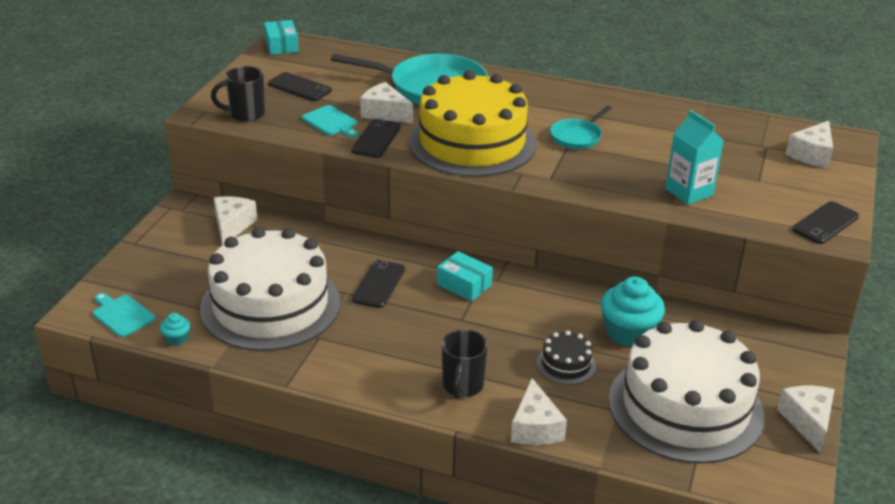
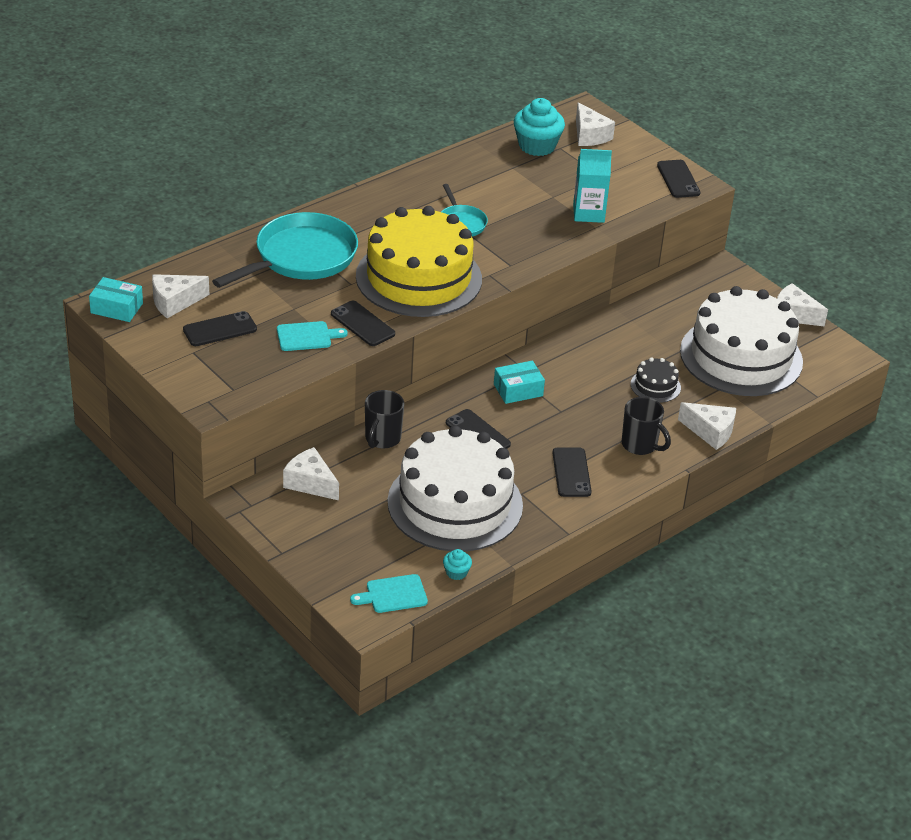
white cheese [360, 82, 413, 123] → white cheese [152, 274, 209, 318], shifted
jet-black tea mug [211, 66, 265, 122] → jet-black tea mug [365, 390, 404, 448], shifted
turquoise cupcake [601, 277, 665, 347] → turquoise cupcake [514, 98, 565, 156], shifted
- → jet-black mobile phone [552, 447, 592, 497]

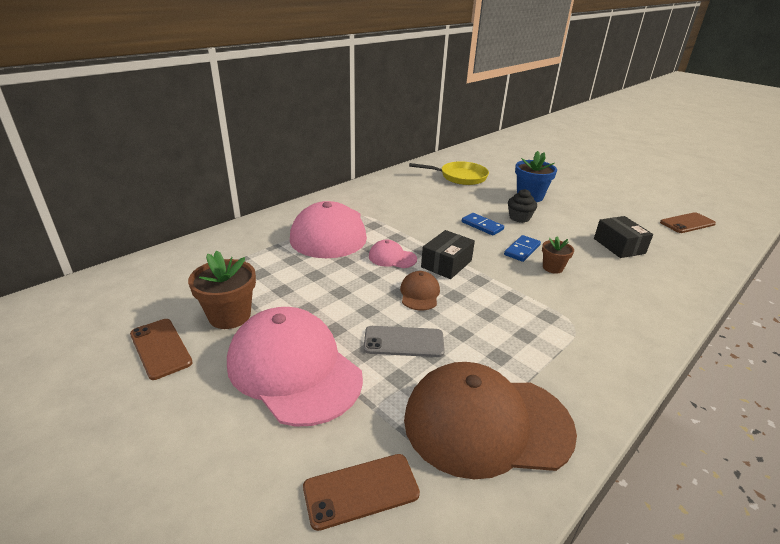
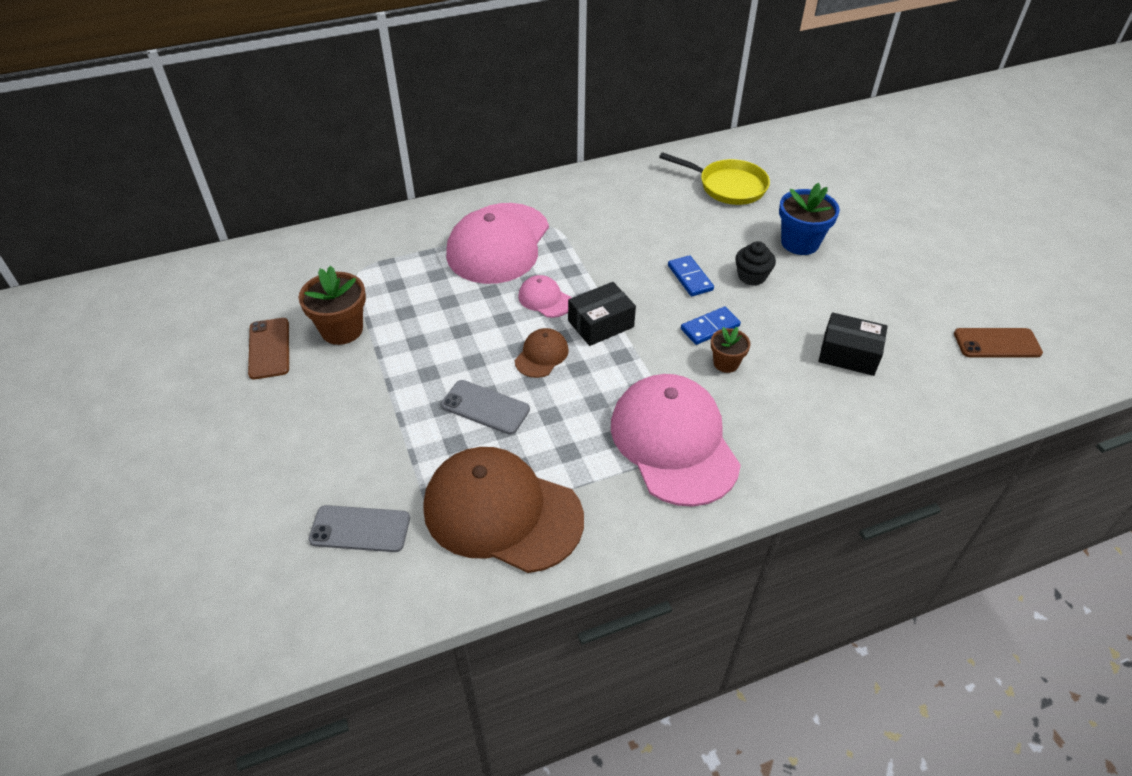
dark brown mobile phone [303, 454, 420, 531] → gray mobile phone [309, 505, 410, 552]
rose-pink peaked cap [227, 307, 363, 427] → rose-pink peaked cap [611, 374, 741, 507], shifted
jet-black package [594, 216, 653, 258] → jet-black package [818, 312, 887, 376], 75 degrees counterclockwise

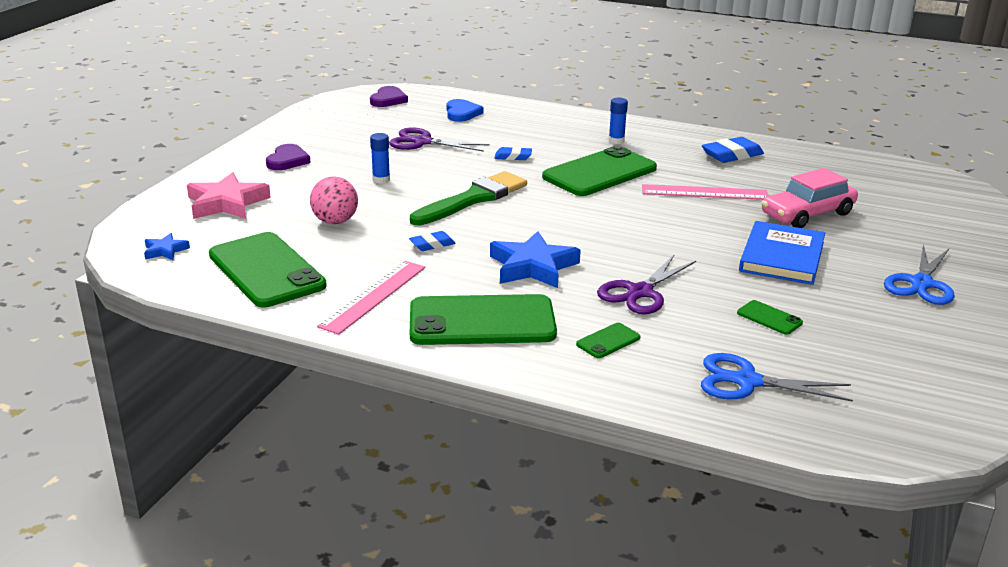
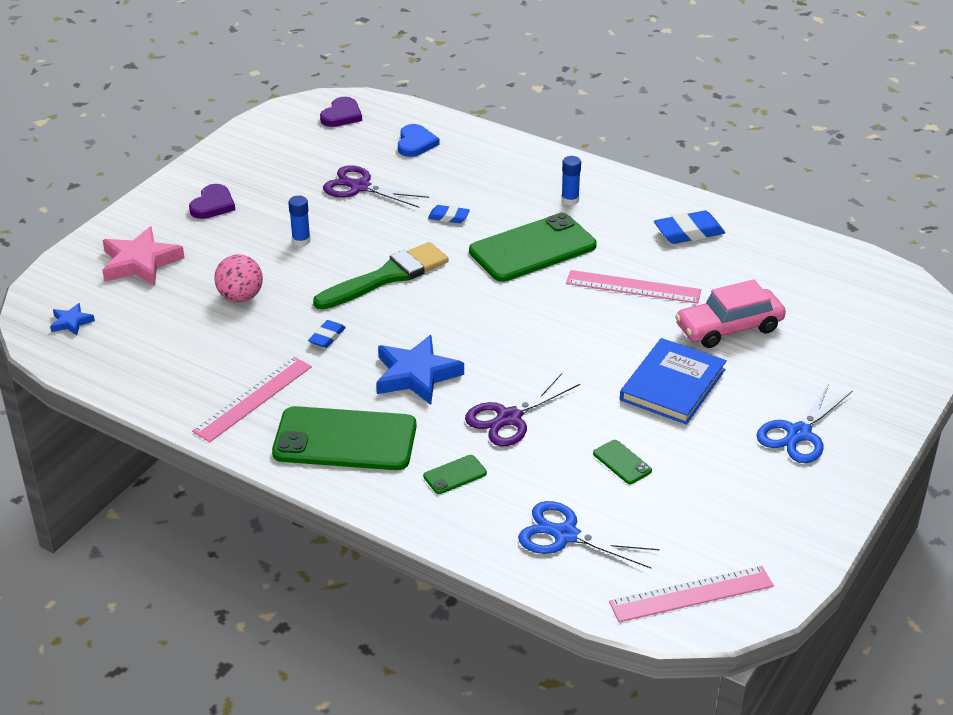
cobalt eraser [409, 231, 456, 251] → cobalt eraser [308, 320, 346, 348], 45 degrees counterclockwise
- → rose-pink measuring stick [609, 566, 774, 622]
leaf-green mobile phone [209, 232, 327, 307] → -

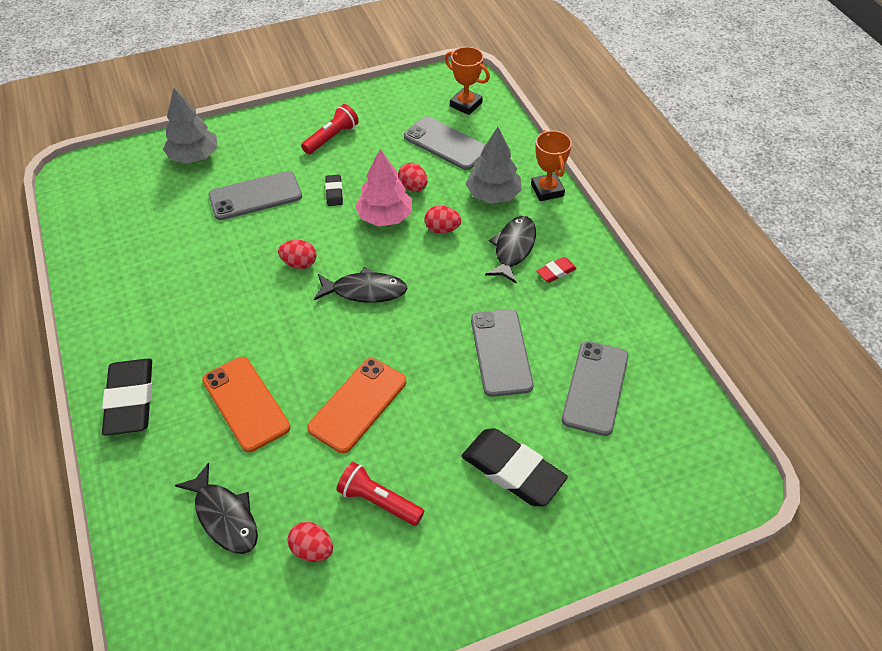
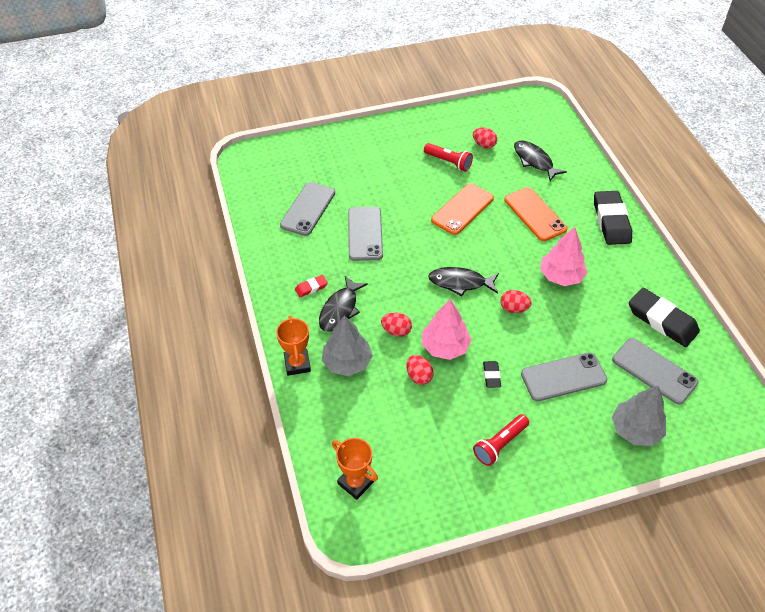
- → rose-pink toy tree [540, 227, 588, 286]
gray mobile phone [404, 116, 486, 170] → gray mobile phone [612, 338, 699, 405], shifted
jet-black eraser [462, 428, 568, 506] → jet-black eraser [629, 288, 700, 347], shifted

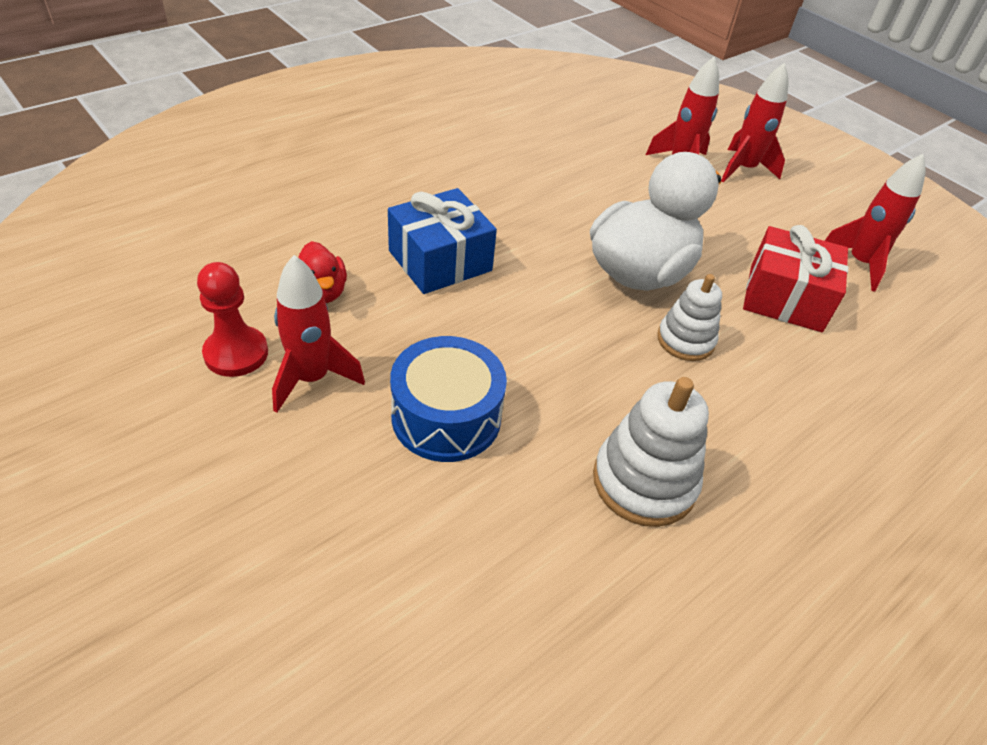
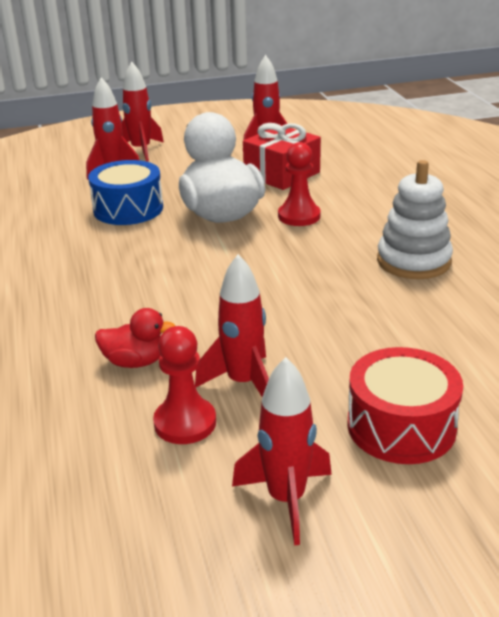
cobalt toy drum [390, 336, 507, 462] → cobalt toy drum [88, 160, 163, 225], shifted
- → red spaceship [232, 357, 332, 546]
white stacking rings [657, 274, 722, 361] → red chess pawn [278, 142, 321, 226]
- → red toy drum [347, 347, 463, 464]
cobalt wrapped gift [388, 188, 497, 294] → -

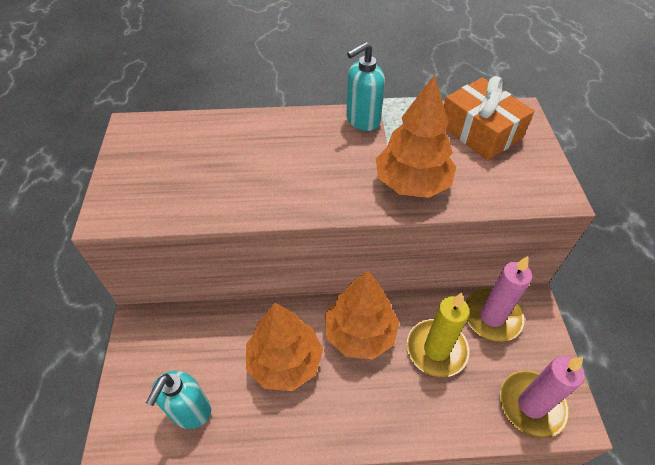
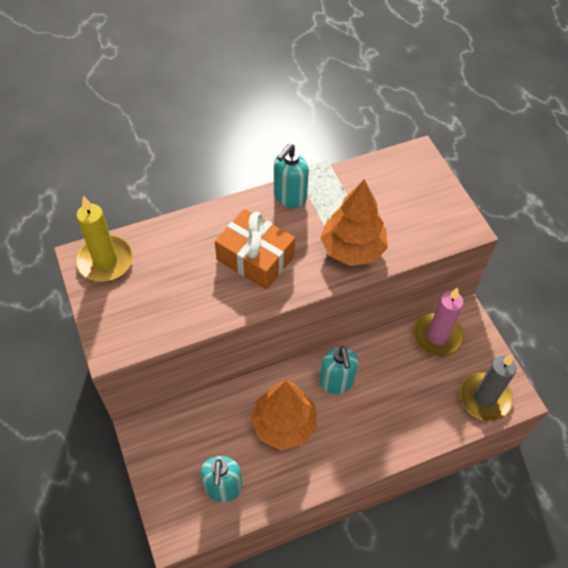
golden wax candle [407, 293, 470, 377] → golden wax candle [76, 196, 133, 282], shifted
orange wrapped gift [444, 76, 534, 160] → orange wrapped gift [215, 209, 295, 290], shifted
orange toy tree [325, 270, 399, 359] → turquoise soap dispenser [319, 346, 359, 394]
rose-pink wax candle [500, 356, 585, 438] → gray wax candle [460, 355, 517, 421]

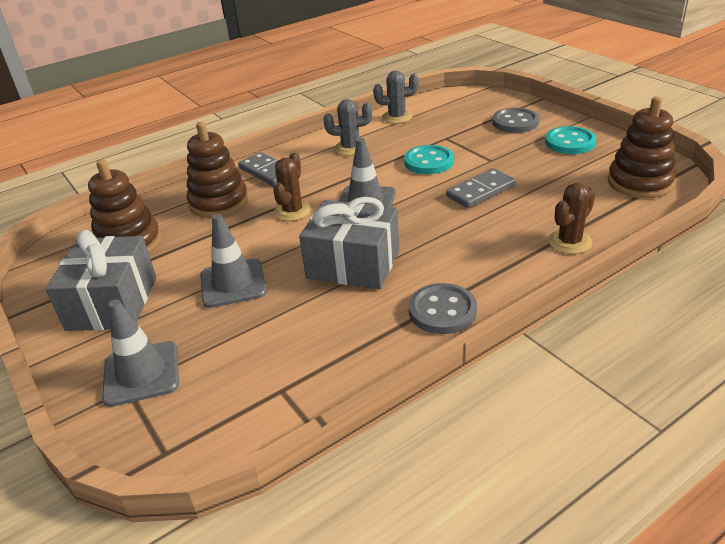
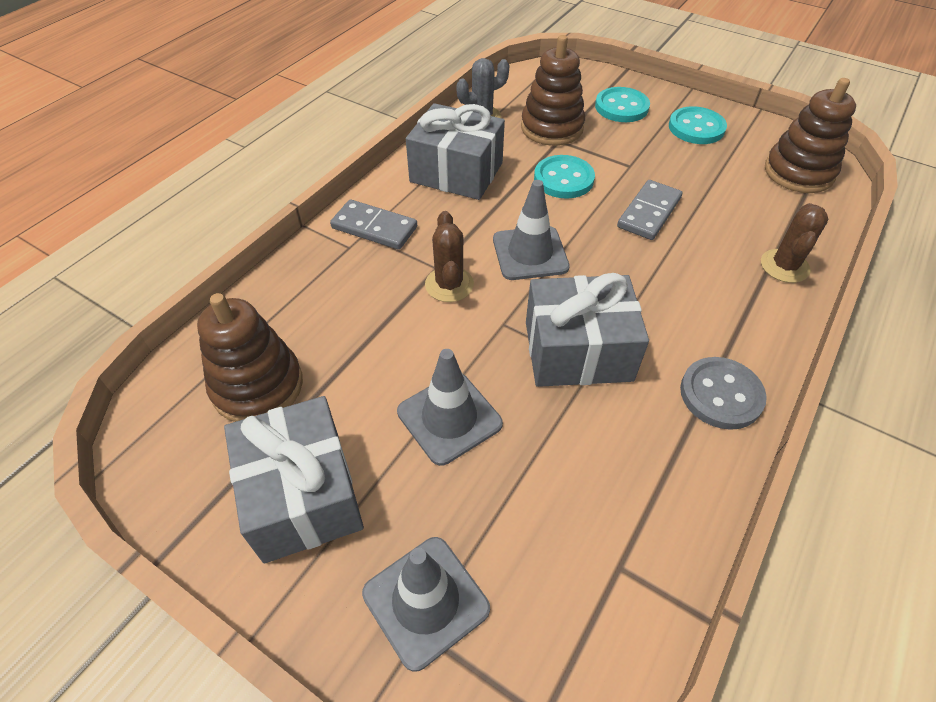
gray prickly plant [323, 99, 372, 156] → gray wrapped gift [406, 103, 505, 200]
dark brown stacking rings [187, 122, 248, 218] → dark brown stacking rings [521, 35, 585, 146], shifted
gray shirt button [492, 108, 539, 133] → turquoise shirt button [595, 87, 650, 122]

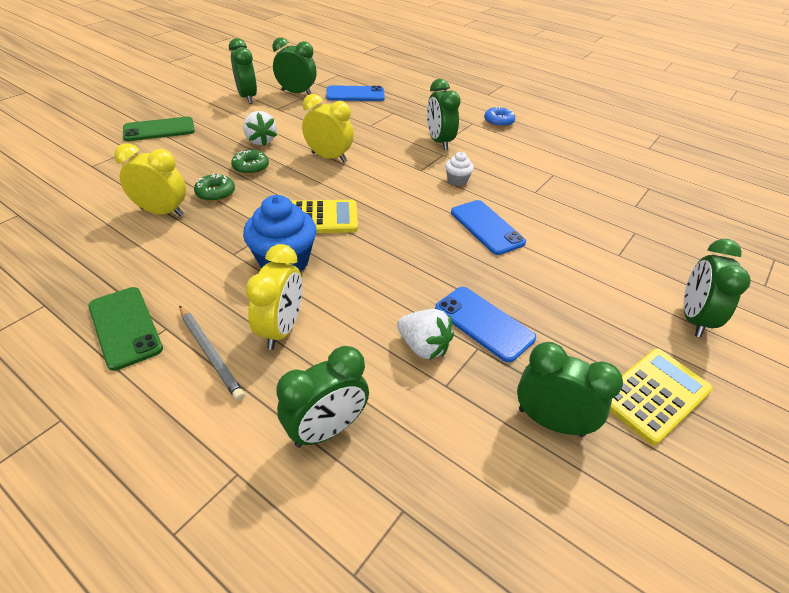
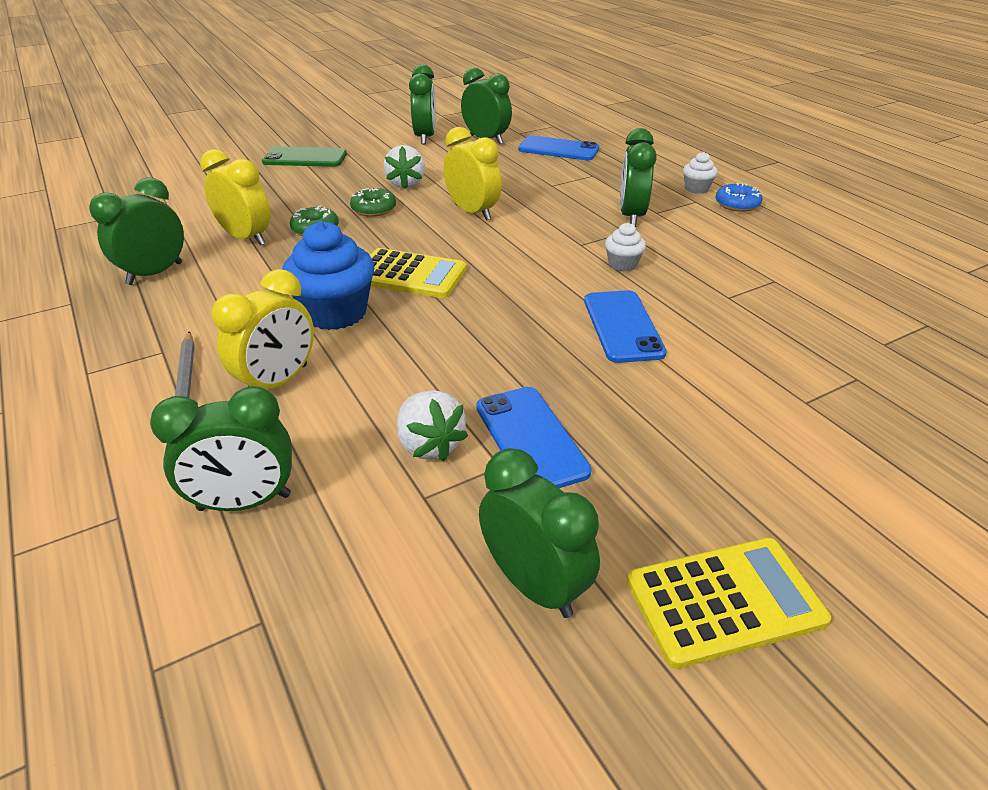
leaf-green alarm clock [684, 239, 751, 337] → leaf-green alarm clock [89, 177, 184, 285], shifted
- → white cupcake [683, 152, 717, 194]
leaf-green mobile phone [88, 287, 163, 371] → -

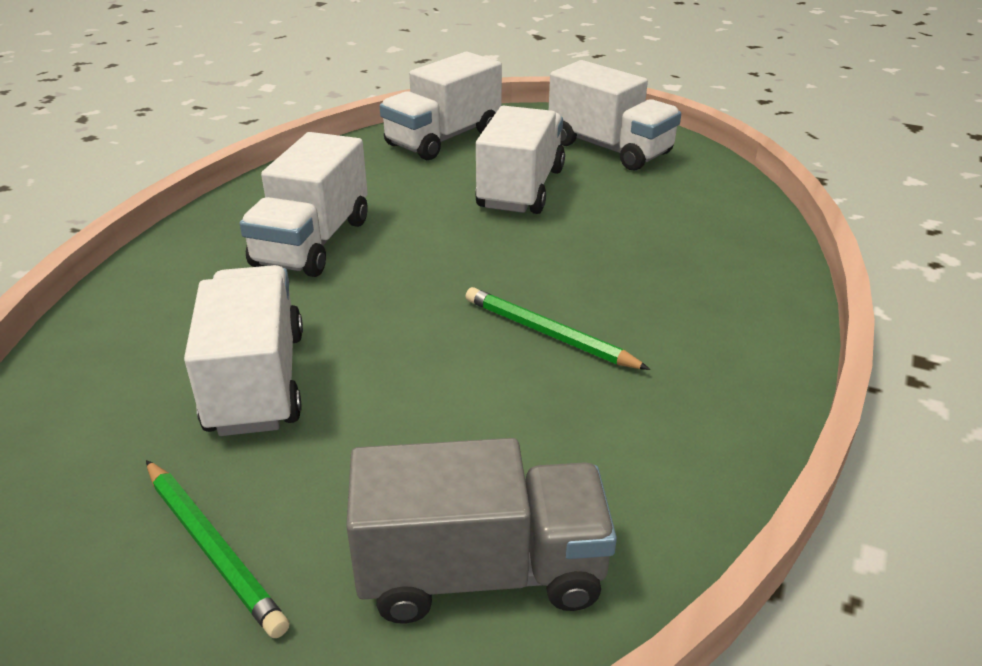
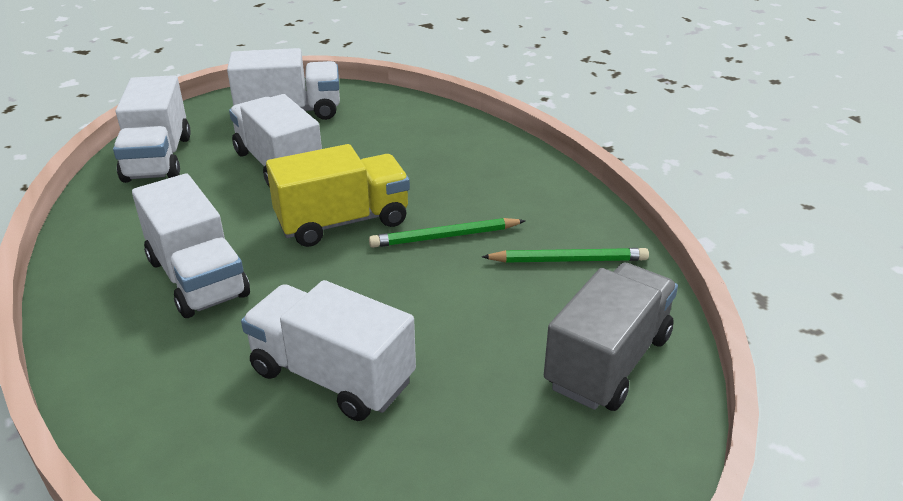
- → golden toy truck [266, 144, 410, 247]
leaf-green wooden pencil [146, 460, 289, 638] → leaf-green wooden pencil [482, 248, 649, 263], shifted

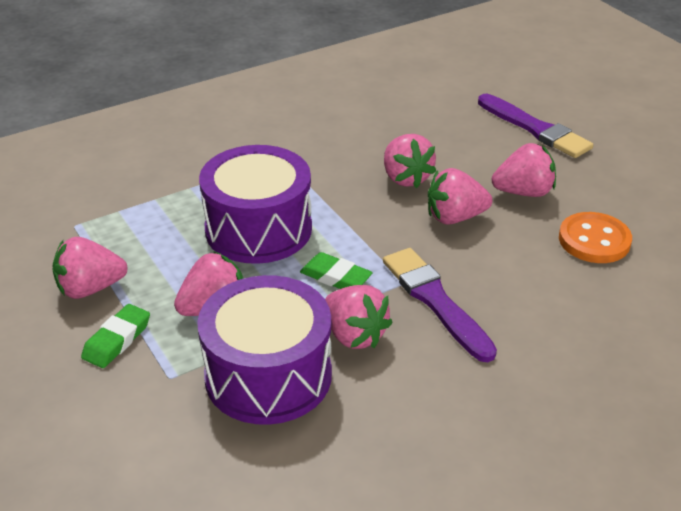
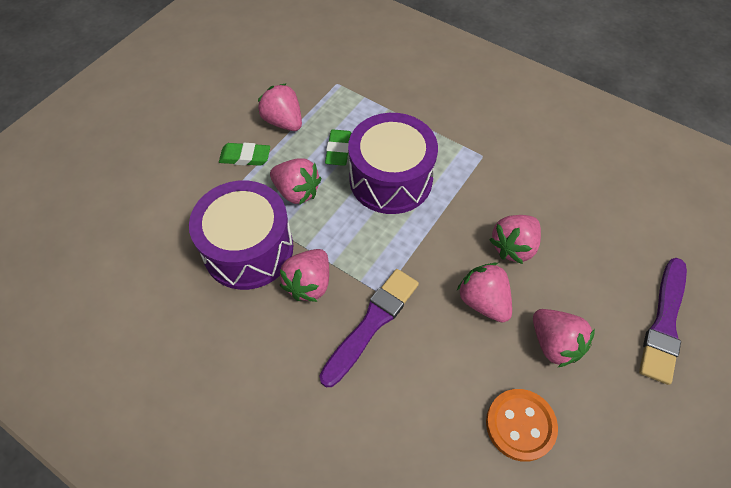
leaf-green eraser [300, 252, 373, 289] → leaf-green eraser [325, 129, 351, 166], shifted

